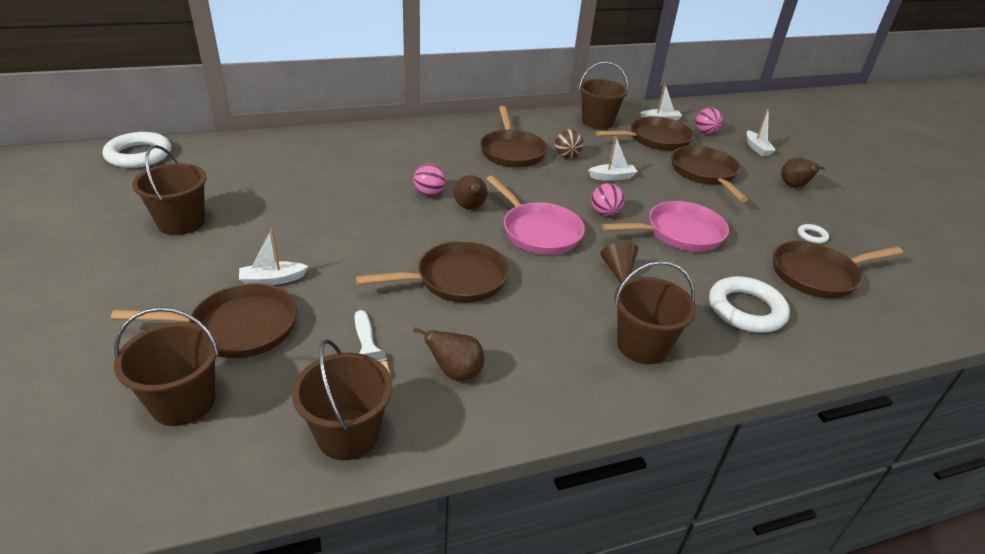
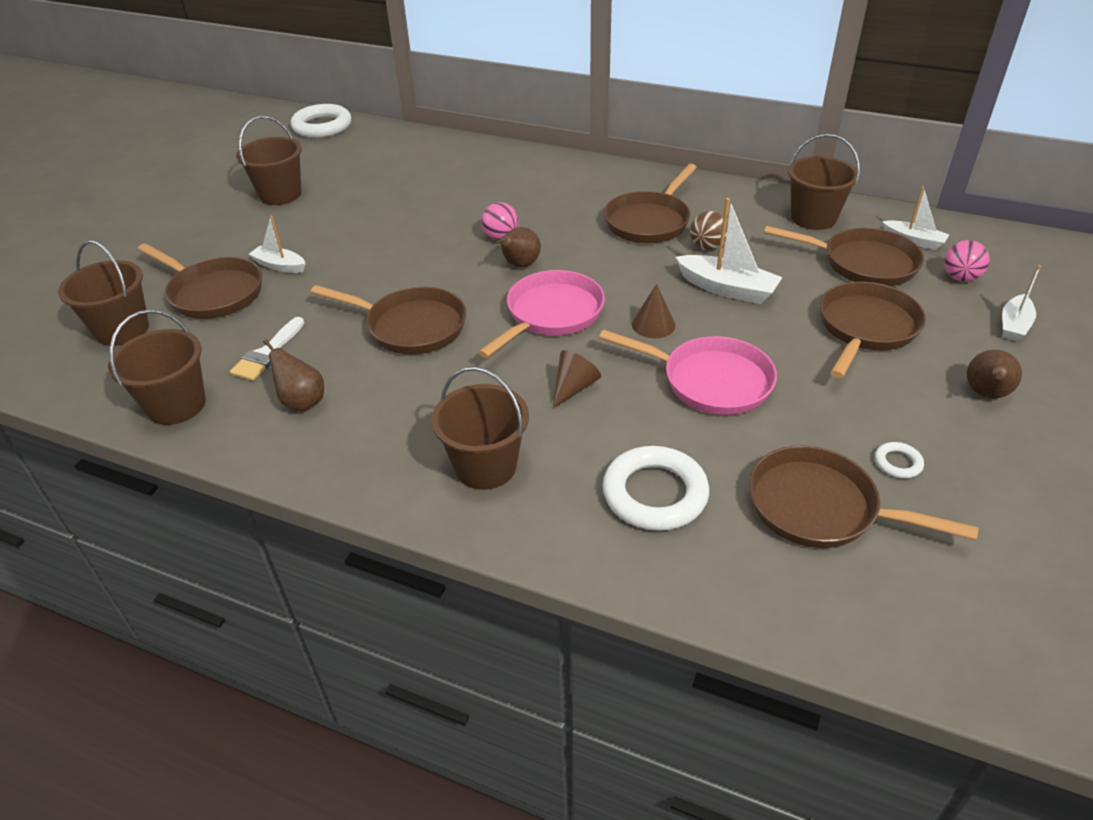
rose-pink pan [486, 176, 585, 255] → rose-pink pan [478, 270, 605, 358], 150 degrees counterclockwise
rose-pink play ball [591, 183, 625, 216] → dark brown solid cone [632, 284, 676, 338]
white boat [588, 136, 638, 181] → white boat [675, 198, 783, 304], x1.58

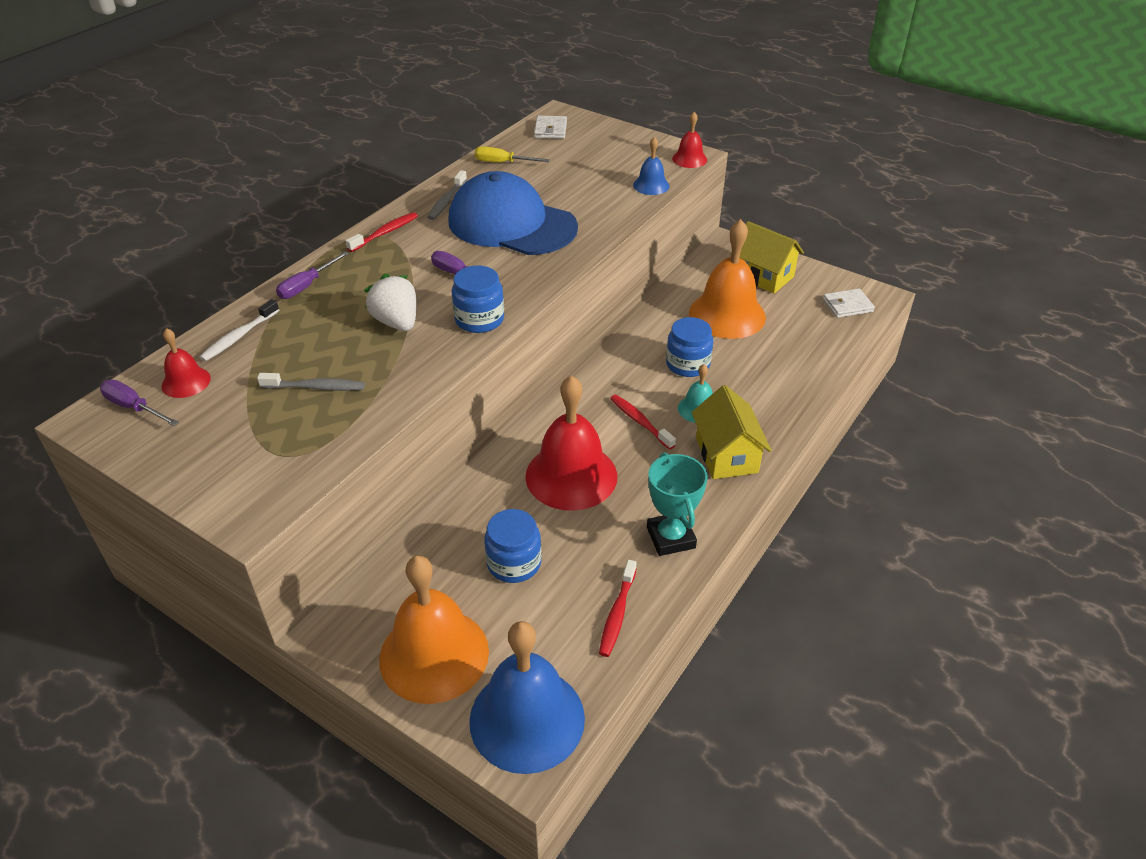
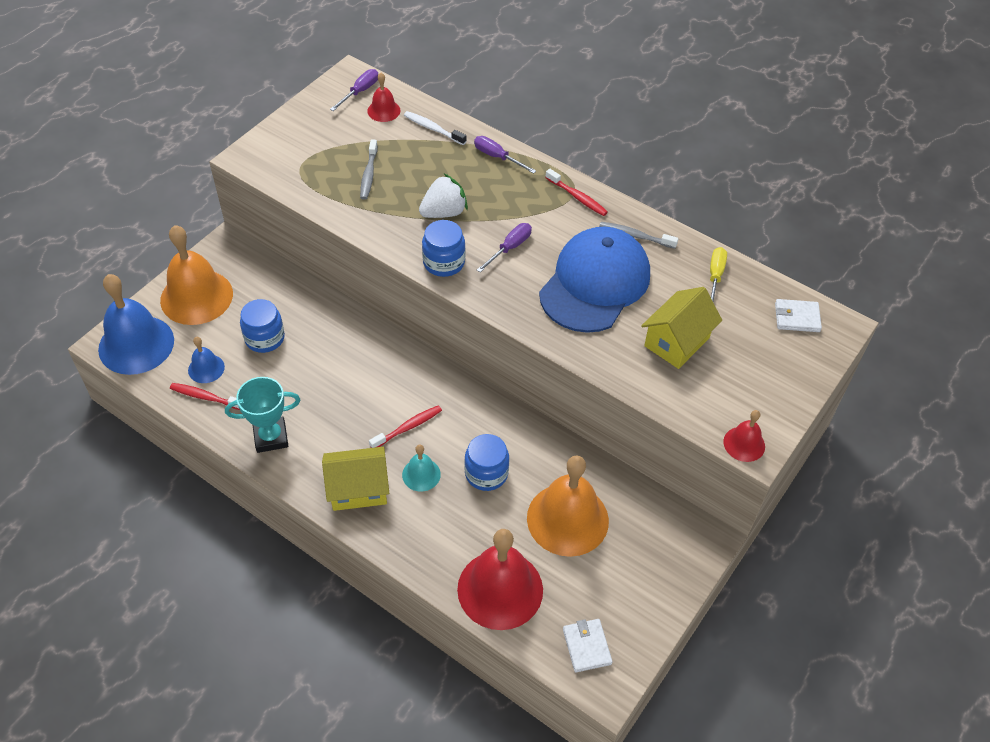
cobalt school bell [633, 137, 670, 195] → cobalt school bell [188, 337, 225, 383], shifted
red school bell [525, 375, 617, 511] → red school bell [457, 529, 543, 630], shifted
golden cottage [731, 221, 804, 294] → golden cottage [641, 287, 722, 369], shifted

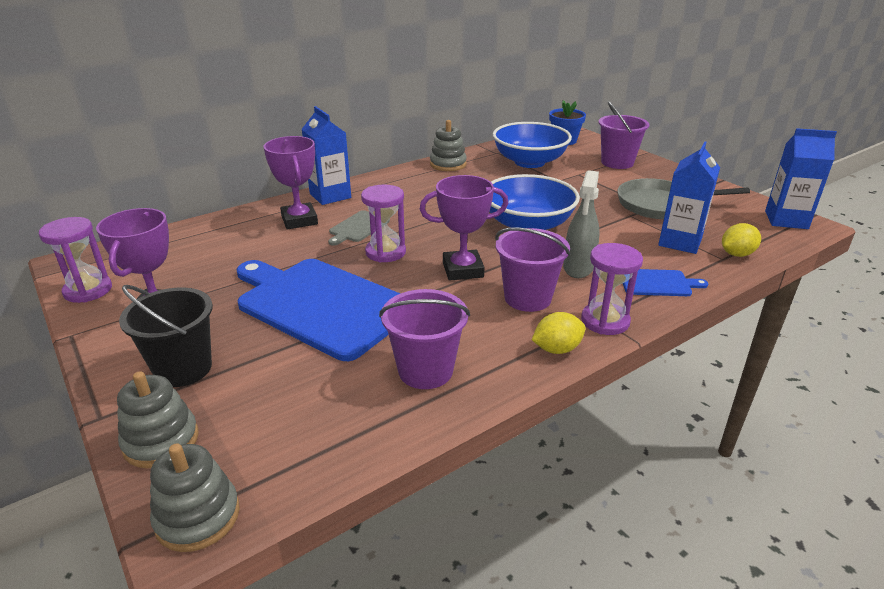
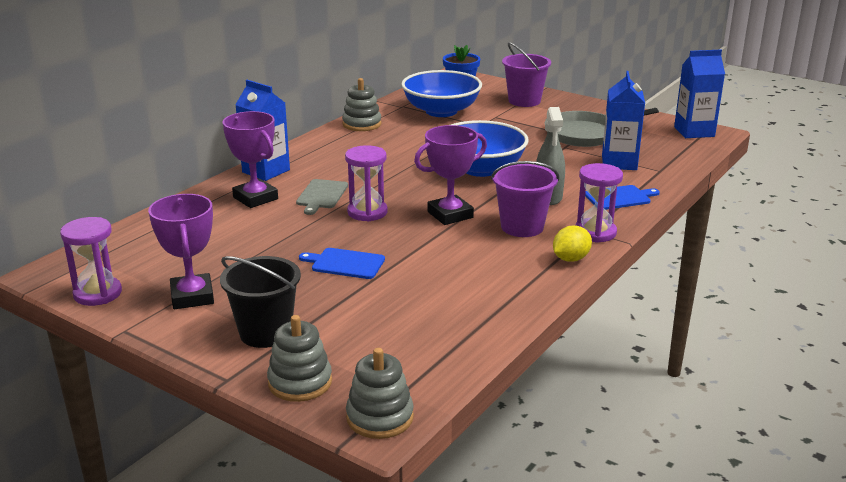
cobalt chopping board [236, 259, 400, 361] → cobalt chopping board [299, 248, 385, 279], x0.43
royal purple pail [379, 289, 470, 389] → -
golden citrus fruit [722, 223, 761, 257] → -

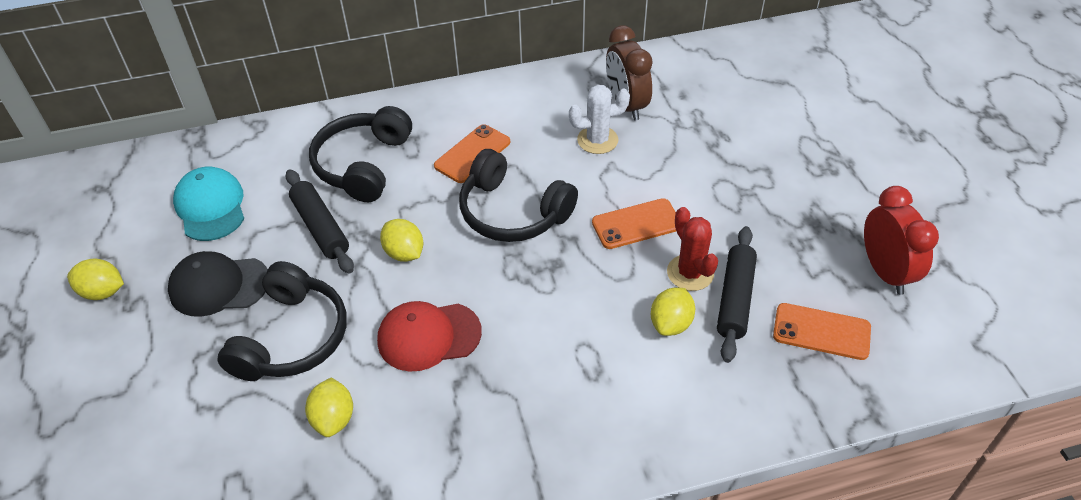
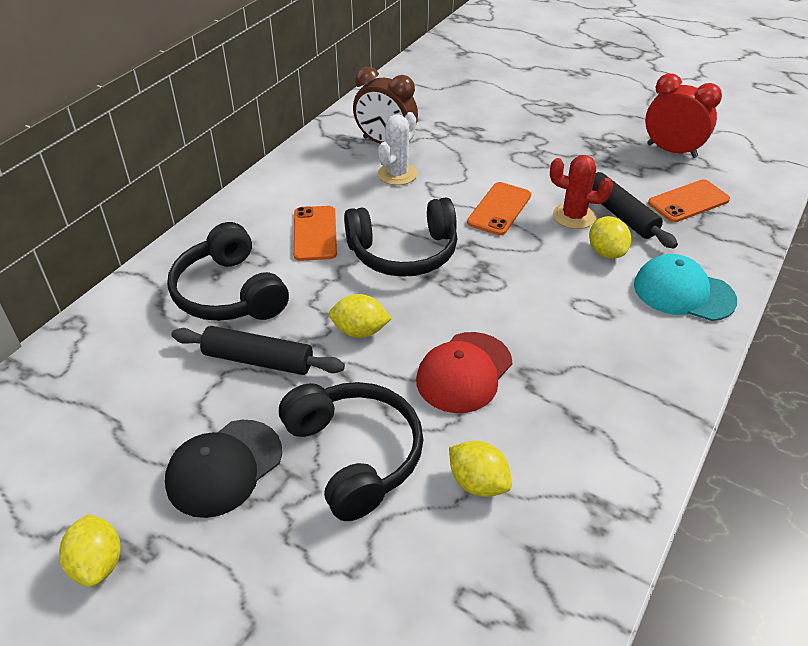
golden citrus fruit [67, 258, 124, 300] → golden citrus fruit [59, 514, 121, 587], 75 degrees counterclockwise
turquoise peaked cap [173, 167, 244, 241] → turquoise peaked cap [634, 254, 737, 321], shifted

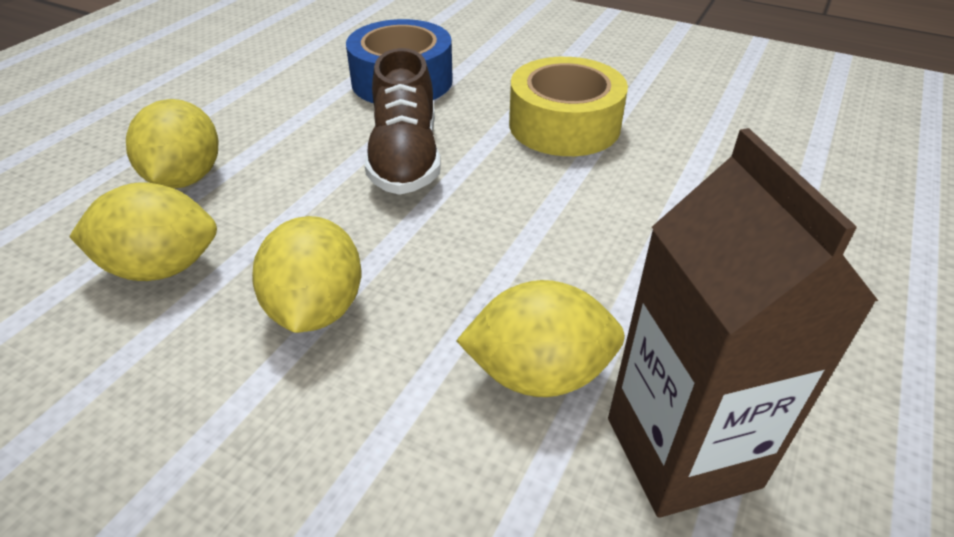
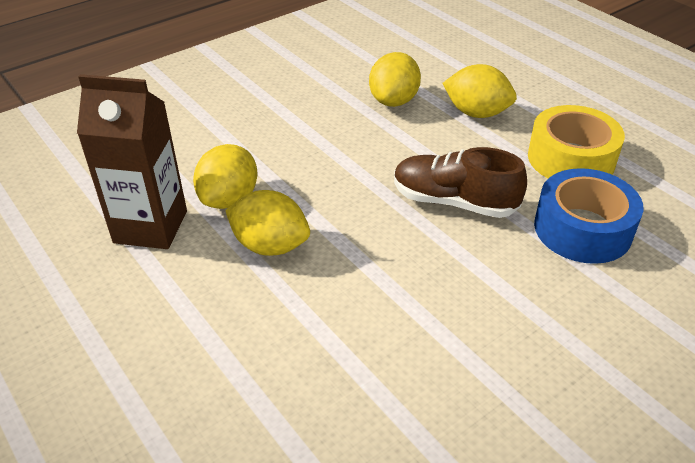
golden citrus fruit [252, 216, 362, 333] → golden citrus fruit [225, 190, 310, 256], shifted
golden roll of tape [509, 57, 628, 156] → golden roll of tape [528, 105, 625, 178], shifted

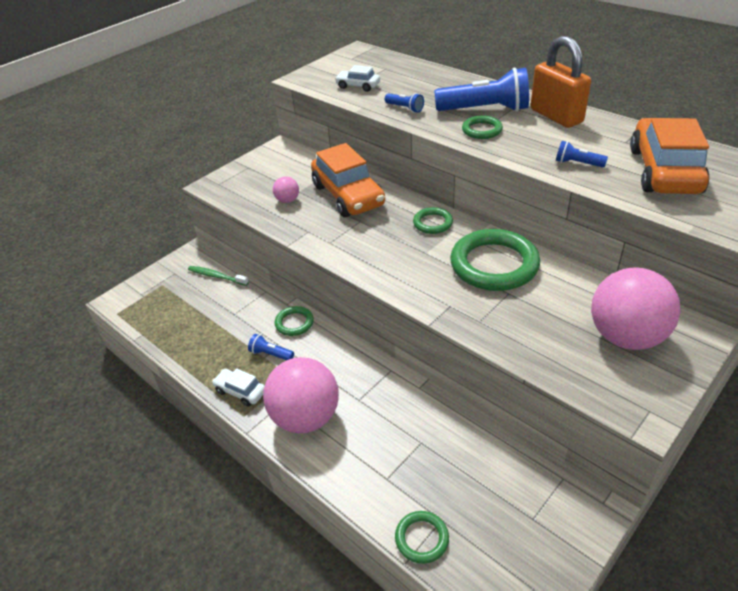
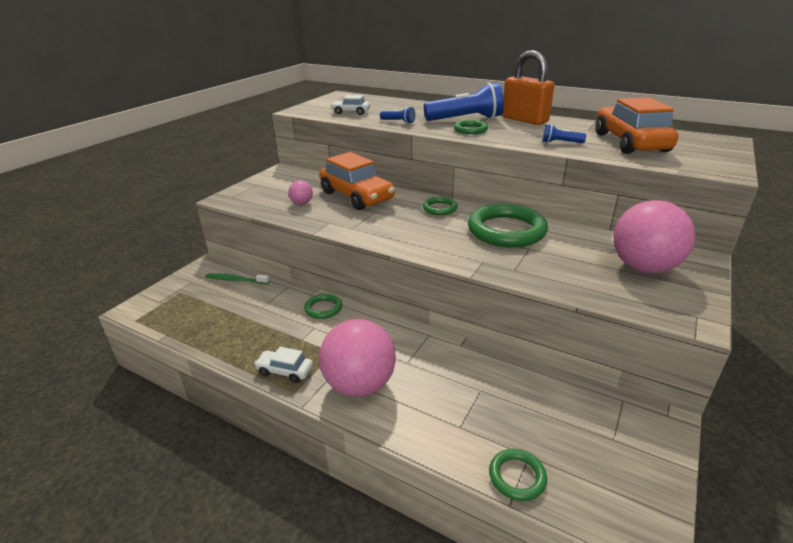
cobalt pocket torch [248, 334, 294, 360] → -

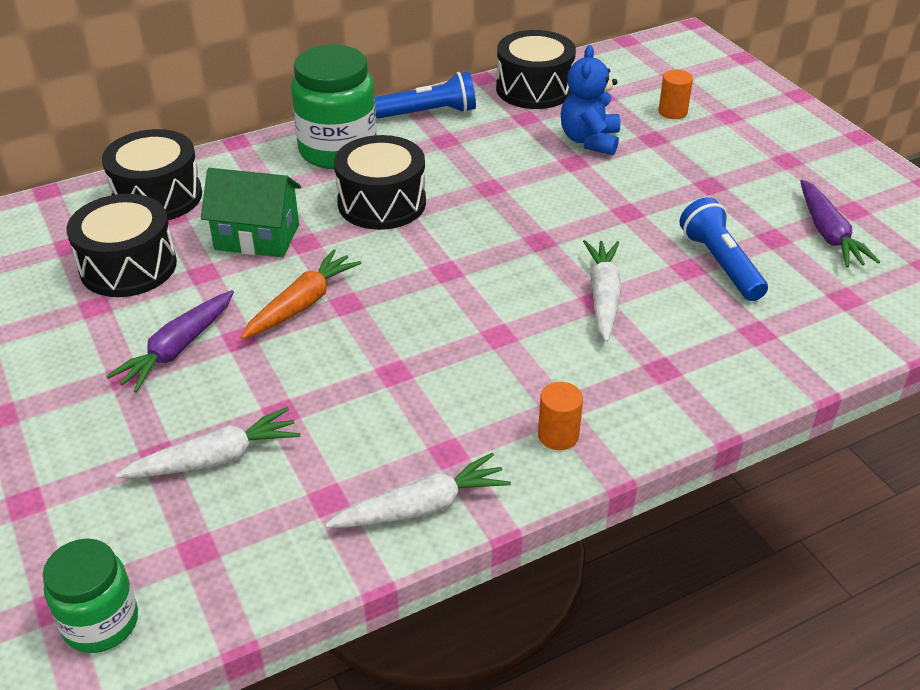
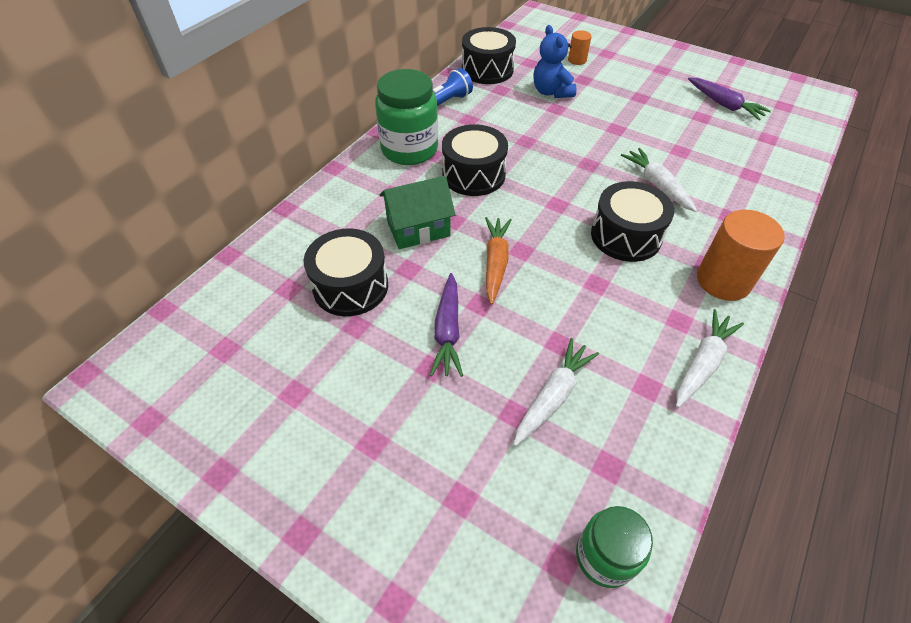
jet-black toy drum [102, 129, 202, 220] → jet-black toy drum [591, 181, 674, 262], shifted
orange solid cylinder [538, 382, 583, 450] → orange solid cylinder [697, 210, 785, 301], x1.93
cobalt pocket torch [679, 197, 768, 301] → -

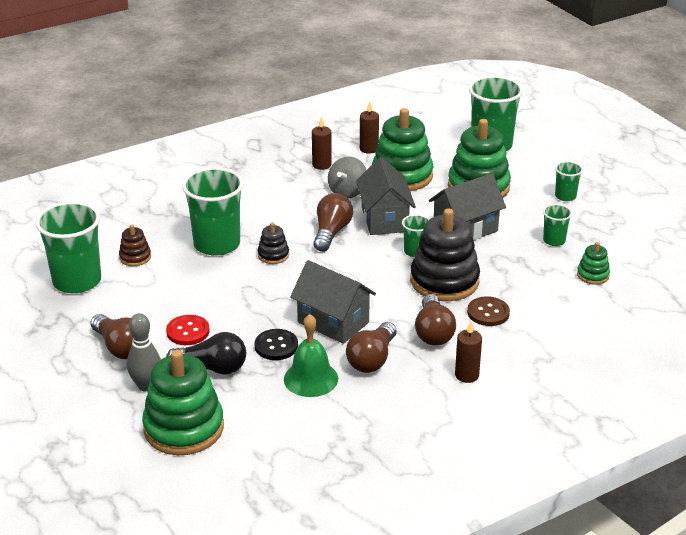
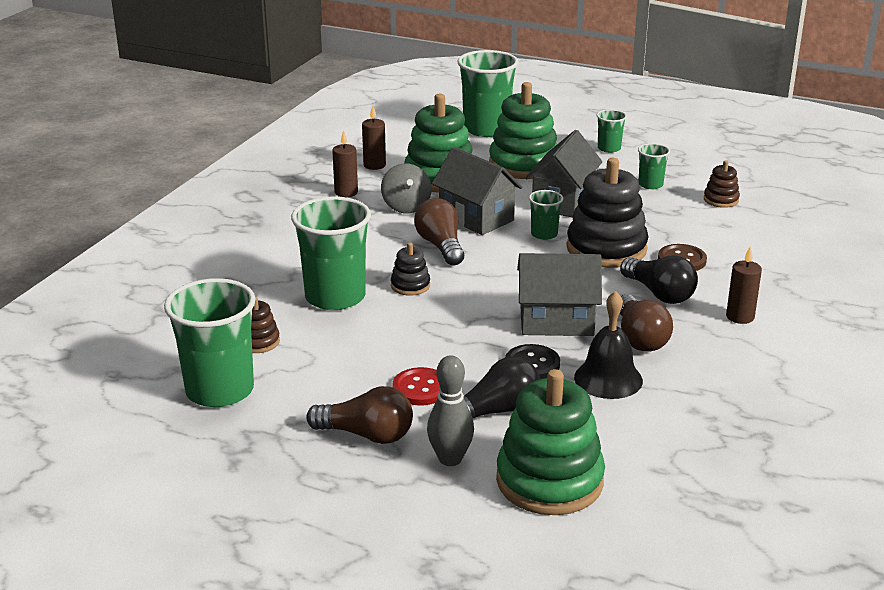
leaf-green school bell [284, 314, 338, 397] → jet-black school bell [574, 291, 643, 399]
dark brown light bulb [415, 294, 456, 346] → jet-black light bulb [620, 256, 698, 304]
leaf-green stacking rings [577, 242, 610, 285] → dark brown stacking rings [704, 160, 740, 208]

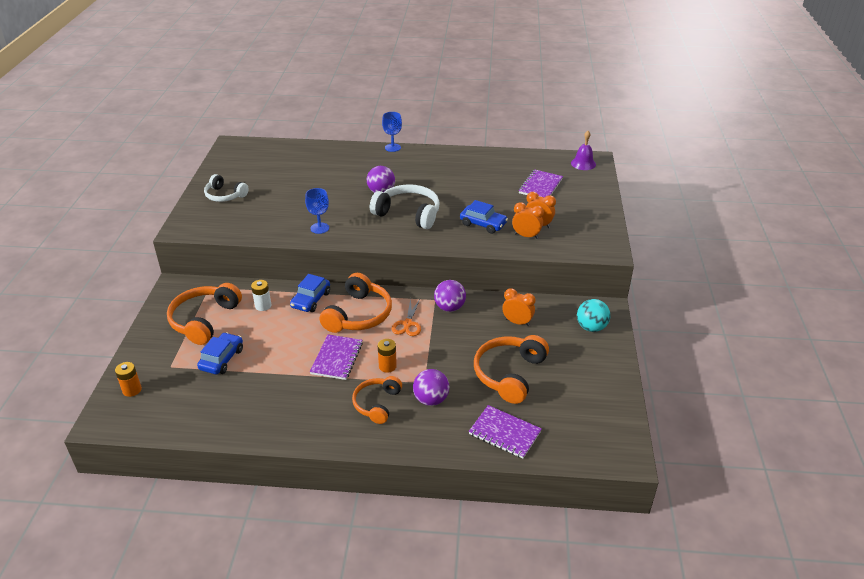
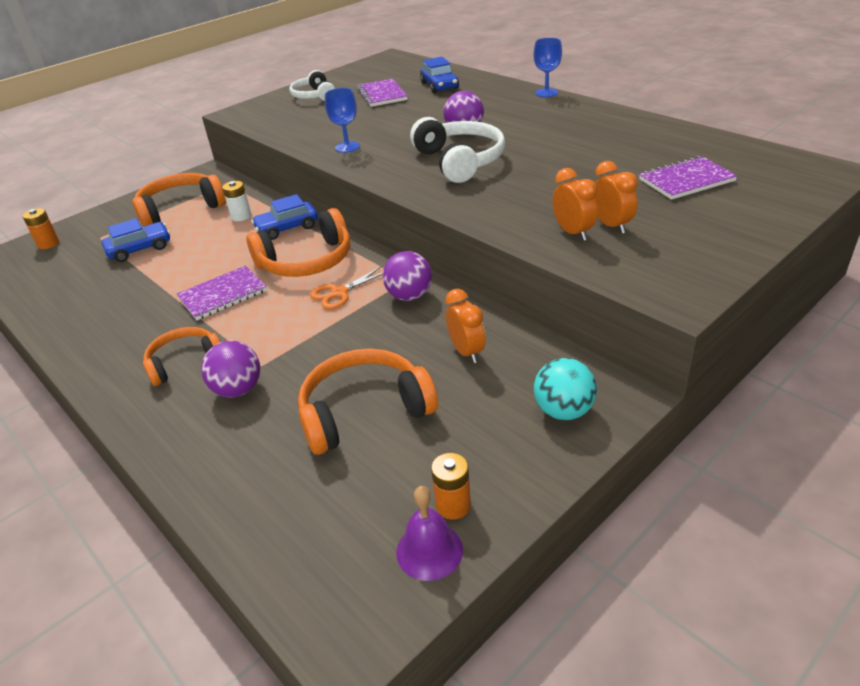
royal purple notebook [469, 405, 542, 459] → royal purple notebook [357, 79, 408, 107], shifted
royal purple school bell [571, 131, 596, 170] → royal purple school bell [396, 486, 463, 581], shifted
cobalt automobile [460, 200, 508, 234] → cobalt automobile [420, 57, 459, 93], shifted
orange power cell [378, 339, 397, 373] → orange power cell [431, 453, 471, 520], shifted

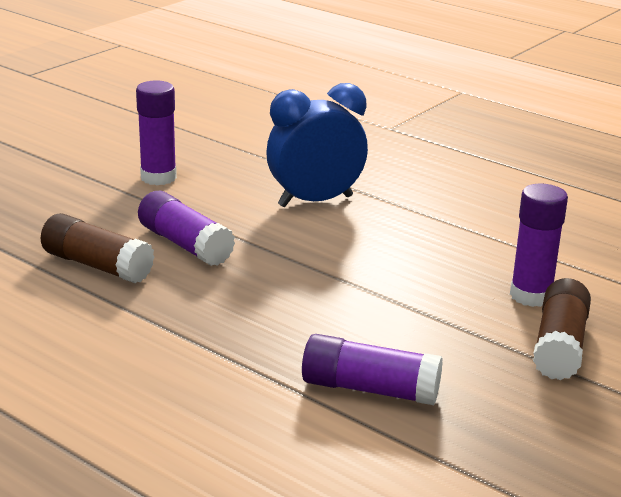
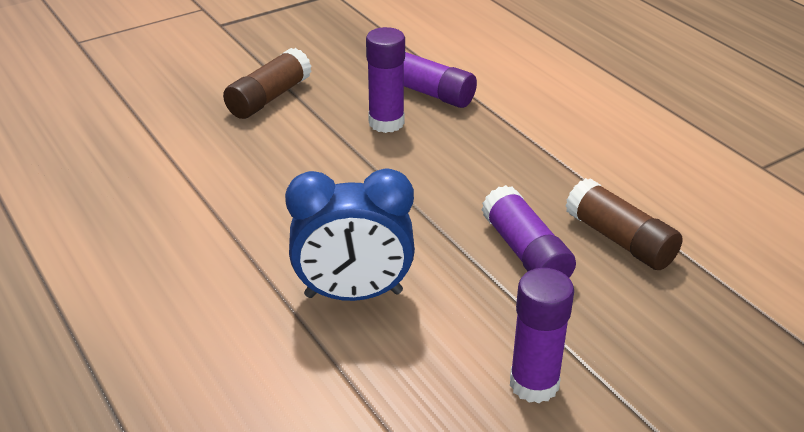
royal purple glue stick [510, 184, 568, 307] → royal purple glue stick [366, 27, 405, 133], shifted

